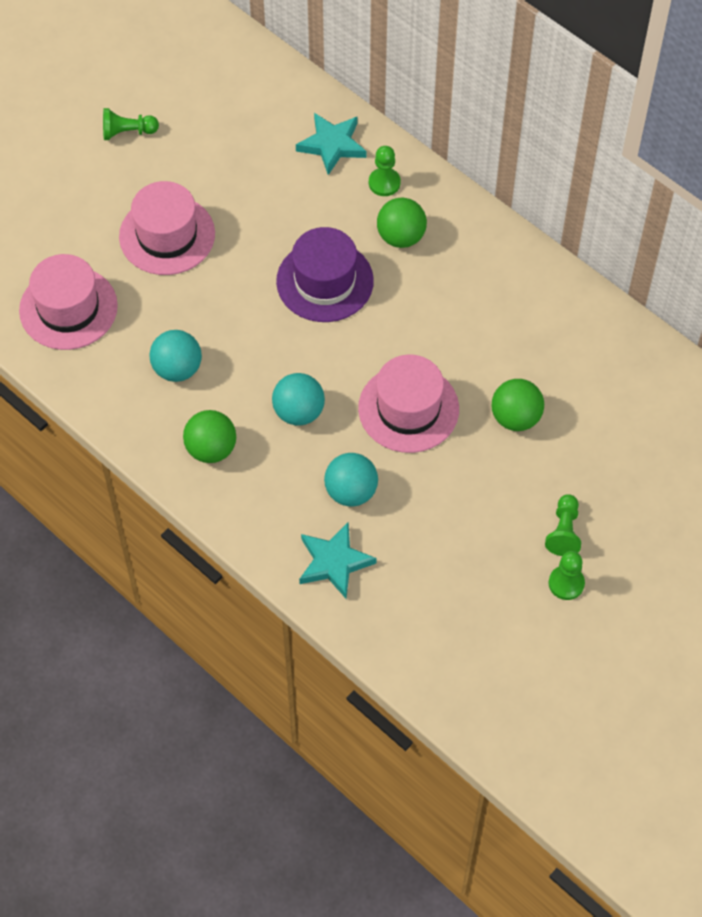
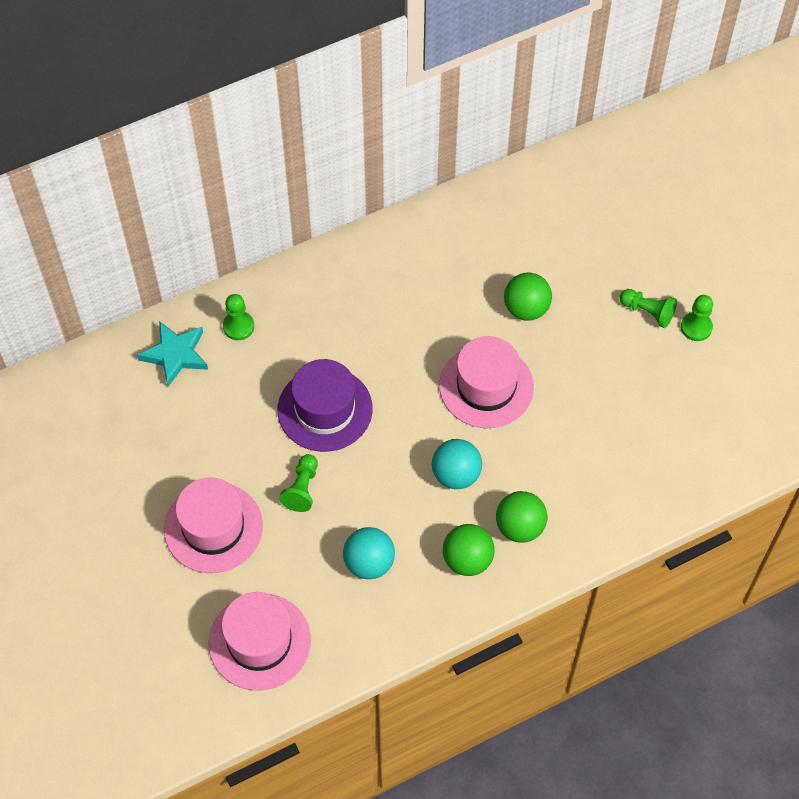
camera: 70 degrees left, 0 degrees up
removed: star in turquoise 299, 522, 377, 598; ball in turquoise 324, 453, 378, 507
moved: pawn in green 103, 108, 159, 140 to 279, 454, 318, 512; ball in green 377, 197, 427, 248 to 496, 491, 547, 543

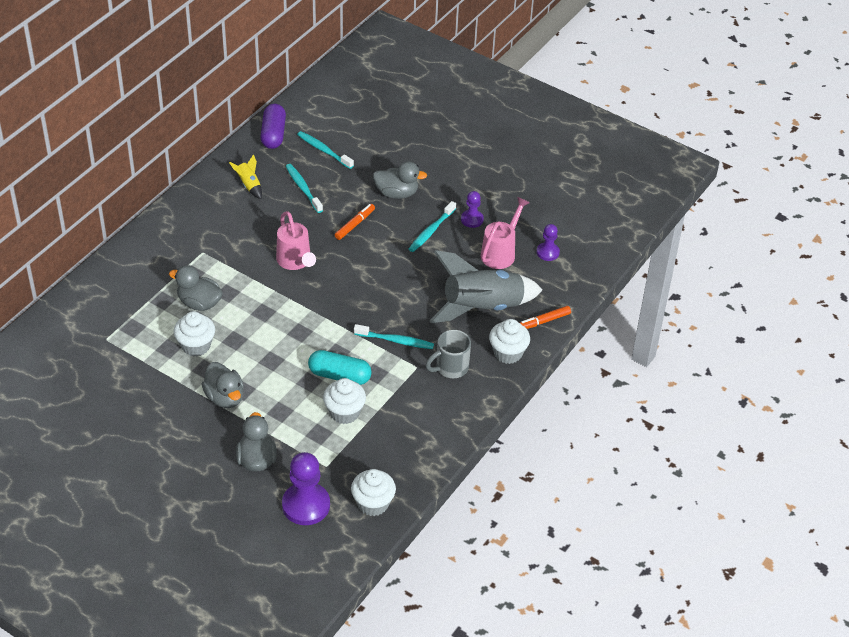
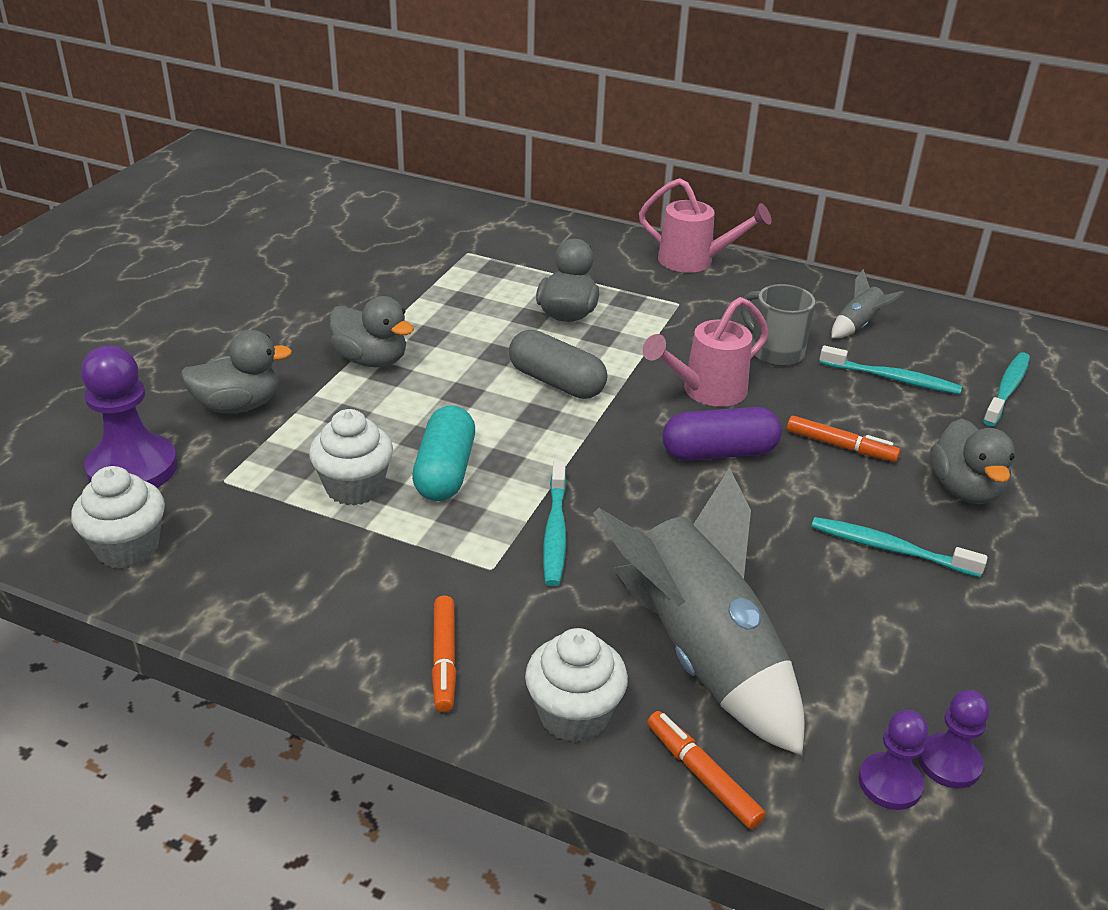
camera: 80 degrees right, 10 degrees down
removed: cupcake in white 174, 311, 215, 357
added: marker in orange 432, 596, 456, 712; capsule in grey 509, 330, 607, 399
moved: watering can in pink 481, 197, 530, 269 to 639, 178, 772, 273; capsule in purple 260, 104, 286, 149 to 662, 407, 782, 461; mug in grey 425, 330, 471, 378 to 741, 284, 815, 366; pawn in purple 461, 191, 484, 228 to 858, 710, 928, 810
recoloured: rocket in yellow 229, 154, 262, 199 to rocket in grey 832, 269, 904, 338
turned: duck in grey 202, 362, 244, 408 = 329, 296, 414, 367 105 degrees counterclockwise; toothbrush in turquoise 286, 164, 323, 213 = 819, 345, 962, 394 60 degrees clockwise

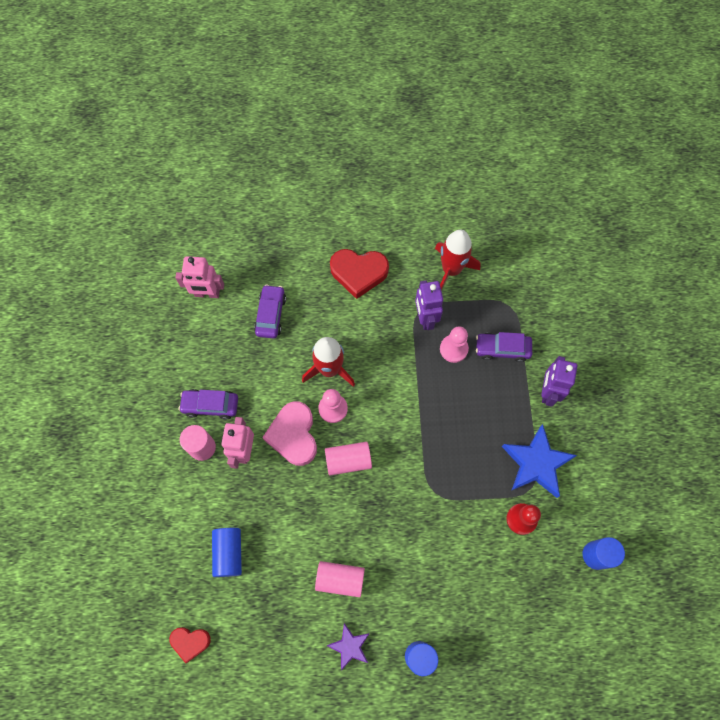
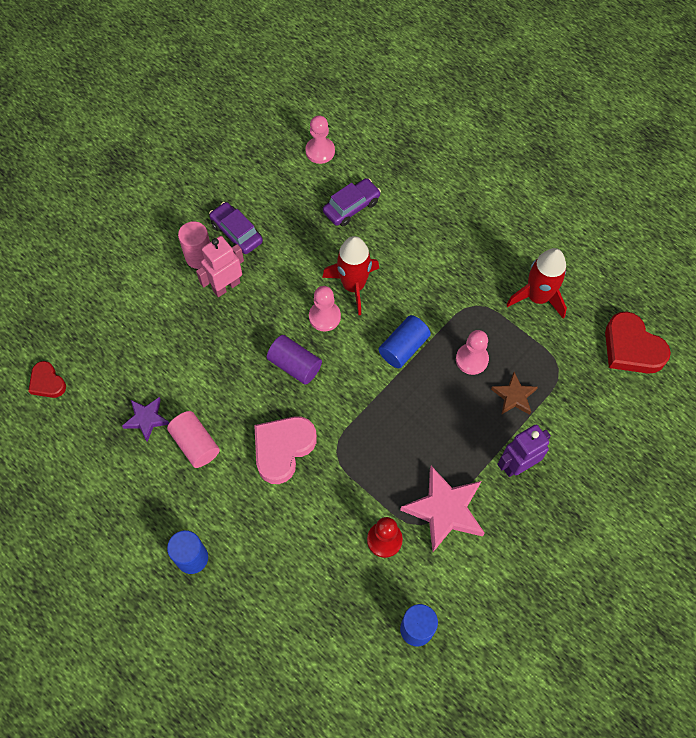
camera: 45 degrees right, 5 degrees down
removed: robot in purple 415, 280, 443, 330
moved: star in purple 326, 623, 370, 670 to 122, 397, 169, 442; heart in pink 262, 401, 317, 466 to 254, 416, 317, 484; cylinder in blue 212, 528, 242, 577 to 379, 315, 431, 368; heart in red 330, 249, 389, 299 to 605, 311, 671, 374
replaced: robot in pink 175, 256, 224, 298 to pawn in pink 305, 115, 335, 164; car in purple 476, 332, 532, 362 to star in brown 491, 372, 538, 415
recoloured: cylinder in pink 325, 442, 372, 475 to cylinder in purple 267, 335, 322, 385; star in blue 502, 424, 577, 498 to star in pink 400, 466, 484, 552

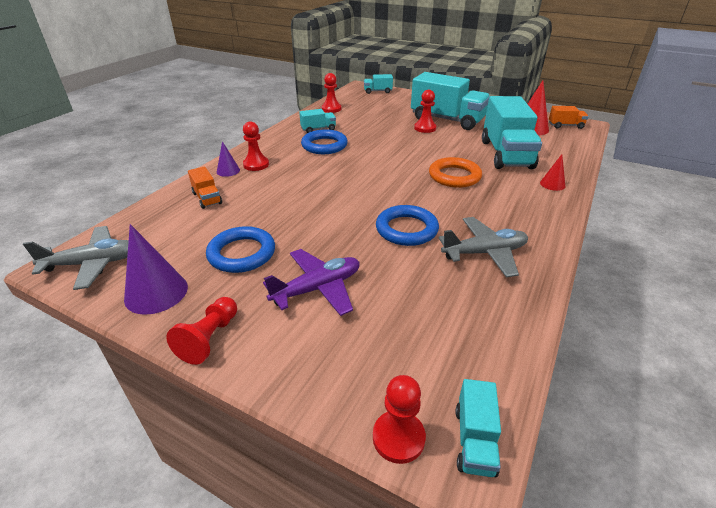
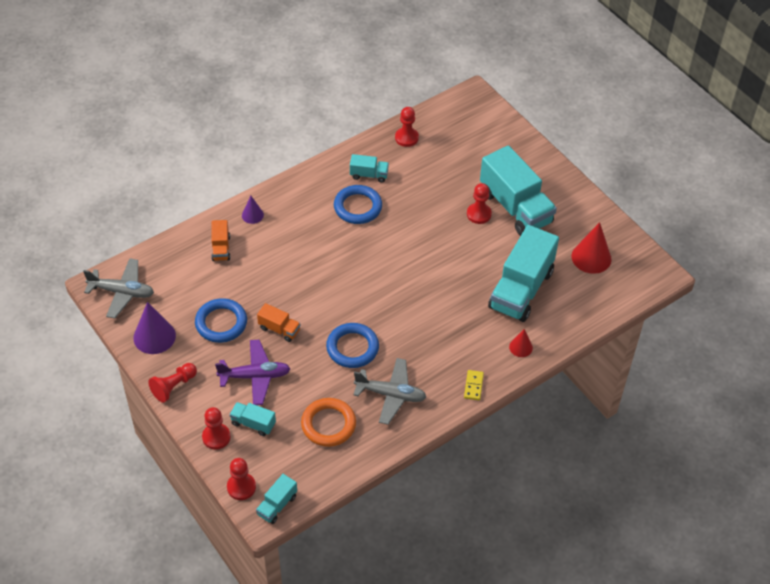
camera: 25 degrees right, 15 degrees up
added: domino in yellow 464, 370, 484, 400
moved: pawn in red 243, 121, 269, 171 to 202, 407, 231, 450; truck in turquoise 364, 74, 393, 94 to 230, 402, 276, 436; truck in orange 549, 106, 589, 129 to 257, 303, 301, 342; ring in orange 429, 157, 482, 188 to 301, 398, 356, 447

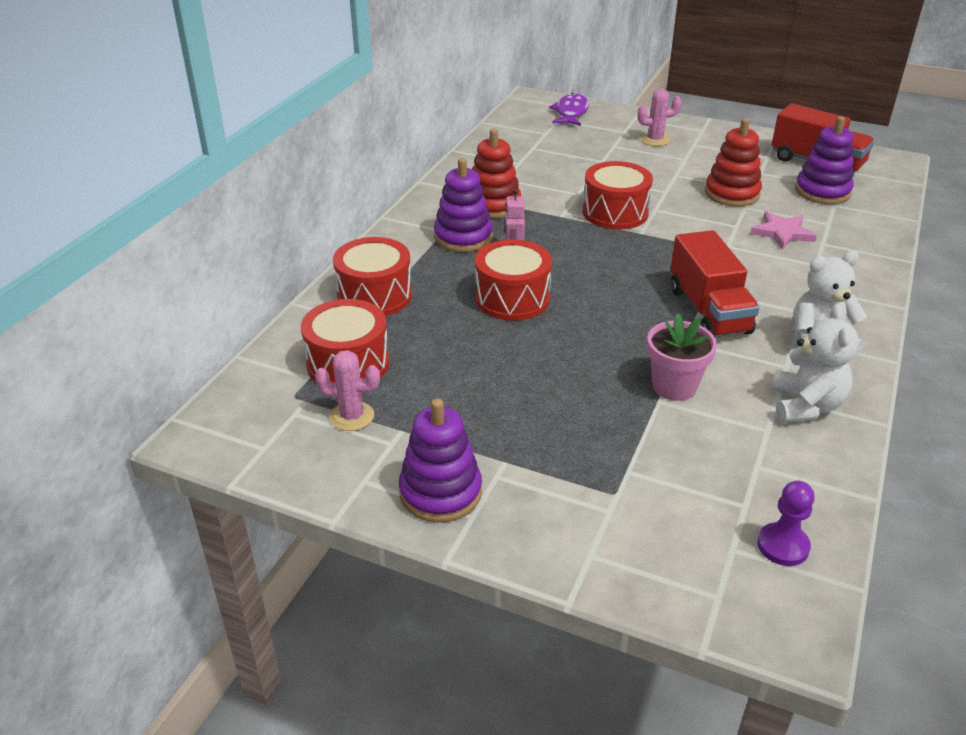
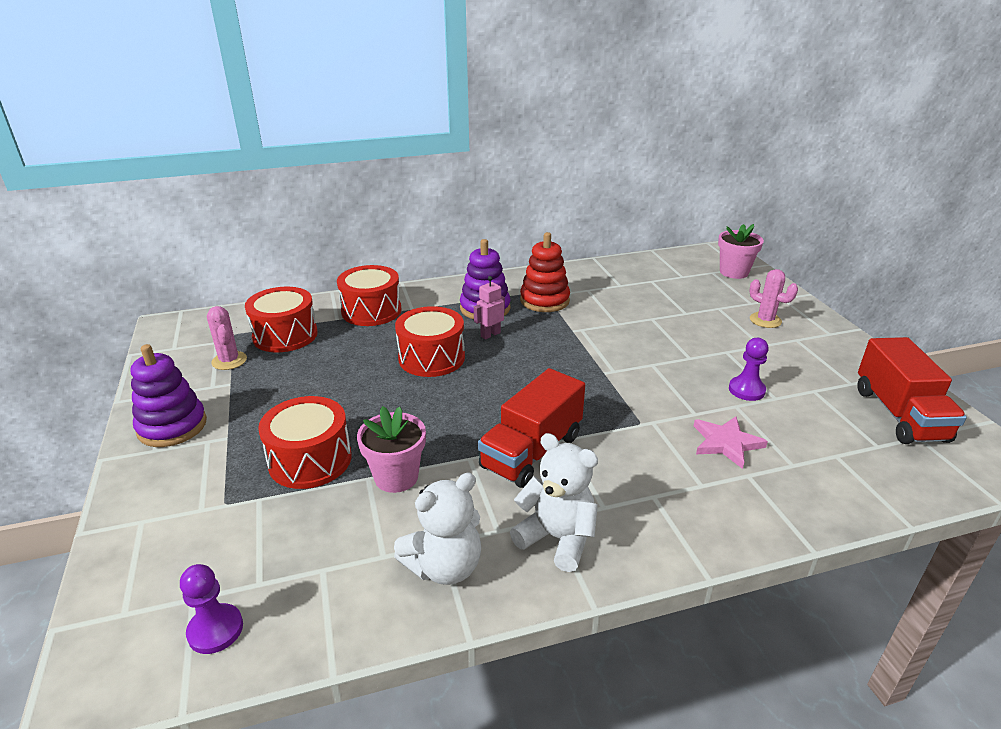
camera: 50 degrees right, 5 degrees down
removed: stacking toy in purple 795, 116, 854, 204
moved: drum in red 583, 161, 653, 230 to 258, 396, 352, 489
replaced: fish in purple 549, 93, 589, 126 to flower pot in pink 718, 224, 764, 279; stacking toy in red 705, 118, 762, 207 to pawn in purple 729, 338, 768, 401

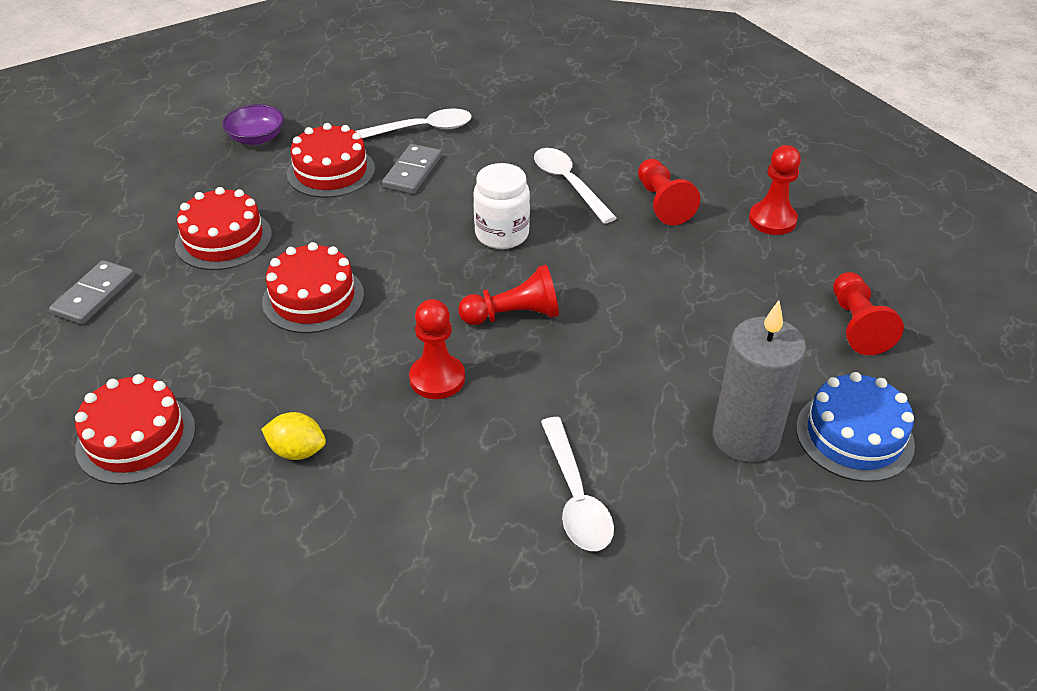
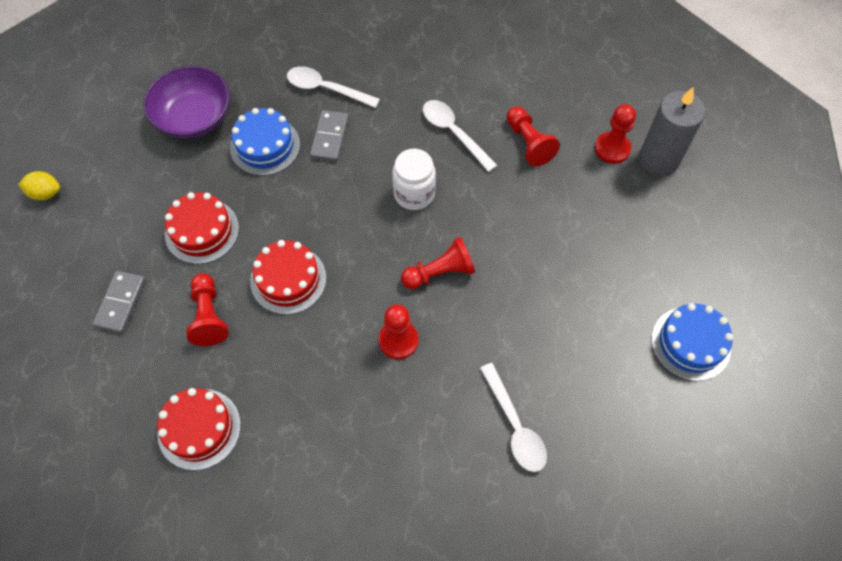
camera: 10 degrees left, 20 degrees up
moved: lemon in yellow 261, 412, 326, 460 to 18, 171, 60, 201; pawn in red 833, 272, 904, 355 to 186, 273, 229, 346; candle in grey 713, 300, 806, 462 to 639, 87, 705, 176
recoloured: cake in red 287, 123, 375, 198 to cake in blue 230, 108, 300, 176
turned: spoon in white 355, 108, 472, 138 = 287, 66, 380, 108 135 degrees counterclockwise
resized: bowl in purple 222, 104, 284, 145 = 143, 66, 230, 138 x1.70

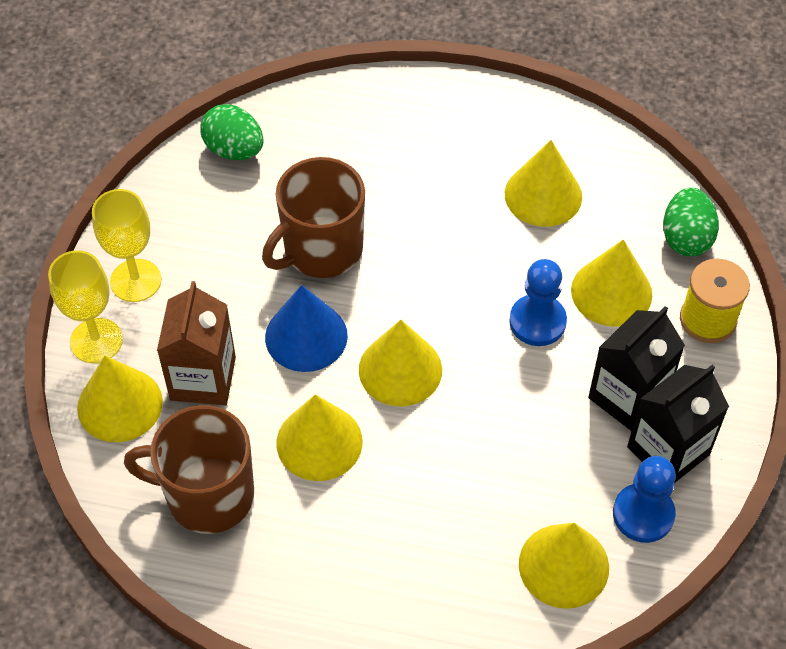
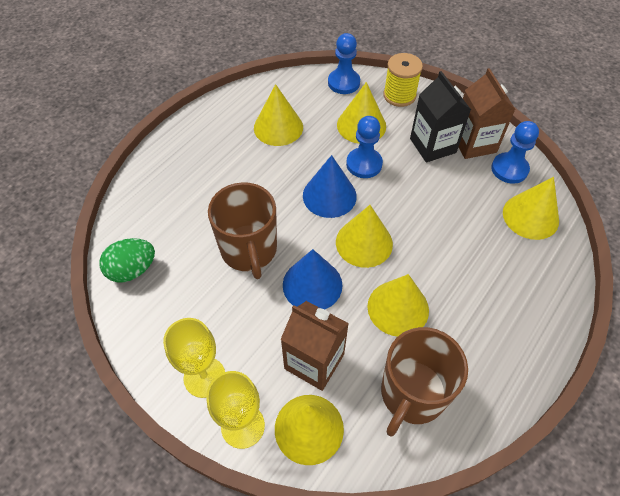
camera: 65 degrees left, 0 degrees up
added: cone in blue 303, 155, 357, 218
replaced: egg in green 663, 188, 719, 256 to pawn in blue 328, 33, 360, 94
recoloured: carton in black 627, 365, 729, 483 to carton in brown 459, 68, 516, 159

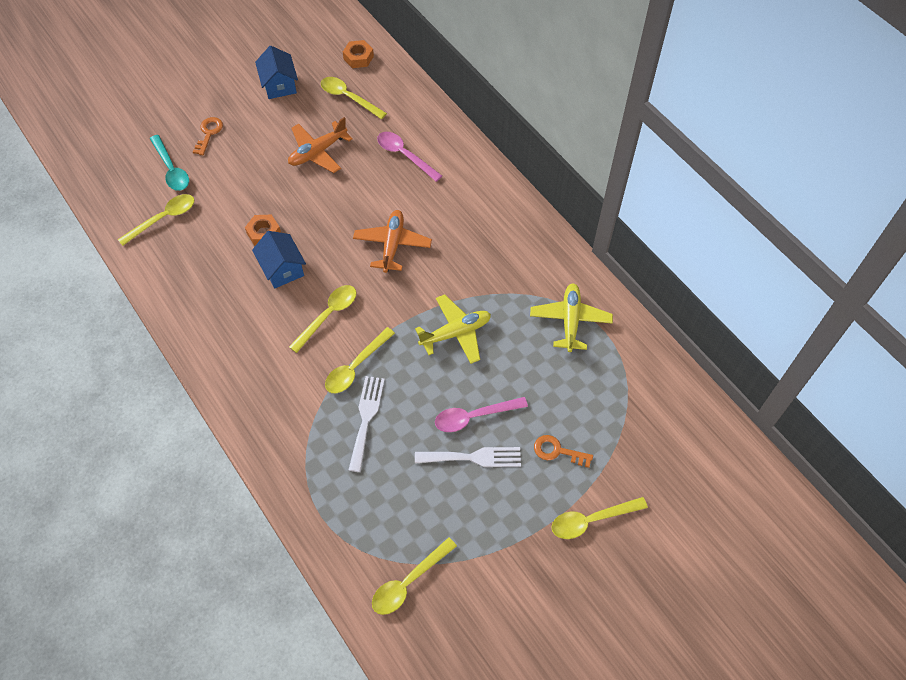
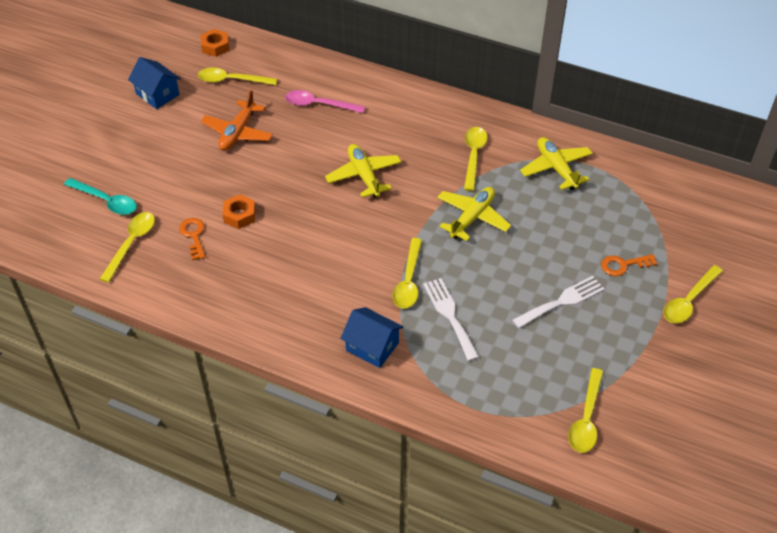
camera: 30 degrees left, 10 degrees down
removed: spoon in pink 435, 397, 528, 432
moved: key in orange 193, 117, 223, 155 to 179, 218, 205, 260; house in blue 252, 231, 306, 288 to 340, 307, 404, 368; spoon in yellow 289, 285, 356, 353 to 464, 127, 487, 191
recoloured: plane in orange 353, 210, 432, 273 to plane in yellow 325, 144, 402, 198

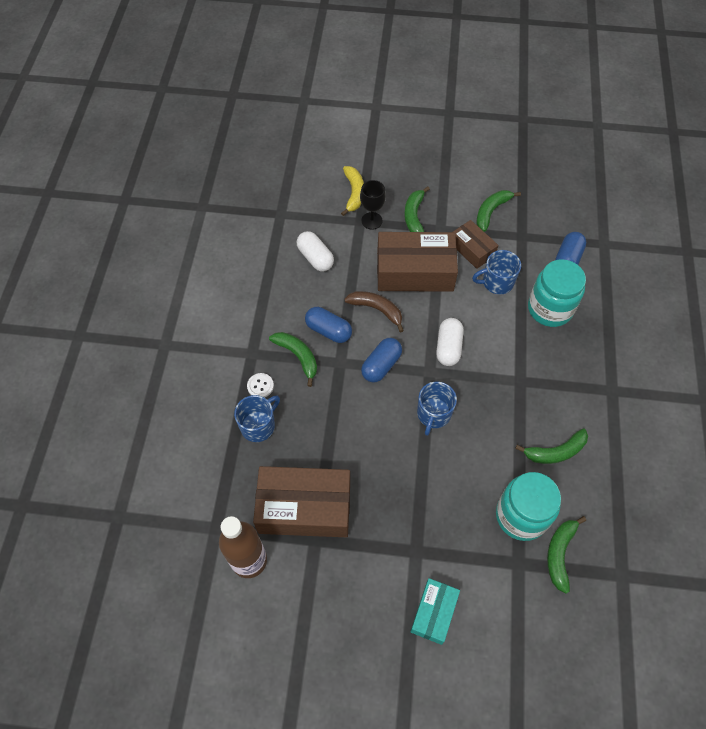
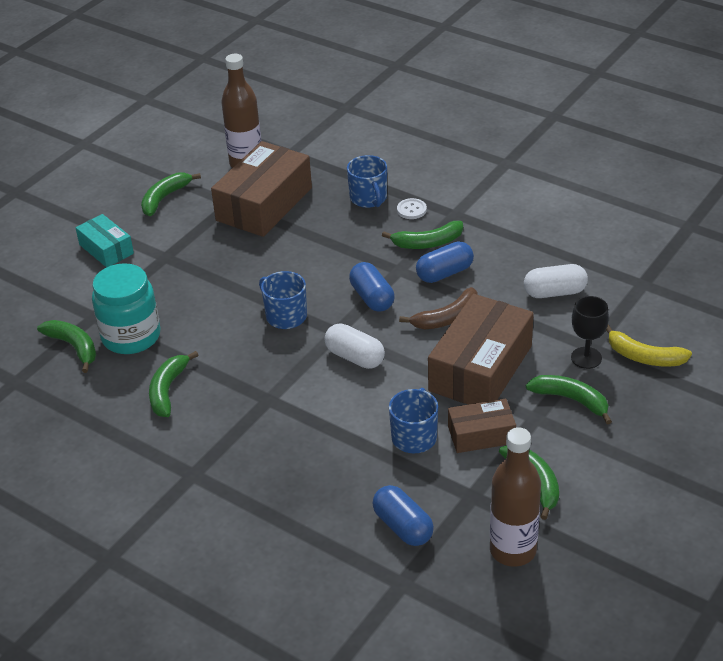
camera: 120 degrees right, 20 degrees down
removed: jar in turquoise 528, 259, 586, 327
added: banana in green 141, 172, 201, 216; bottle in brown 490, 427, 541, 567

